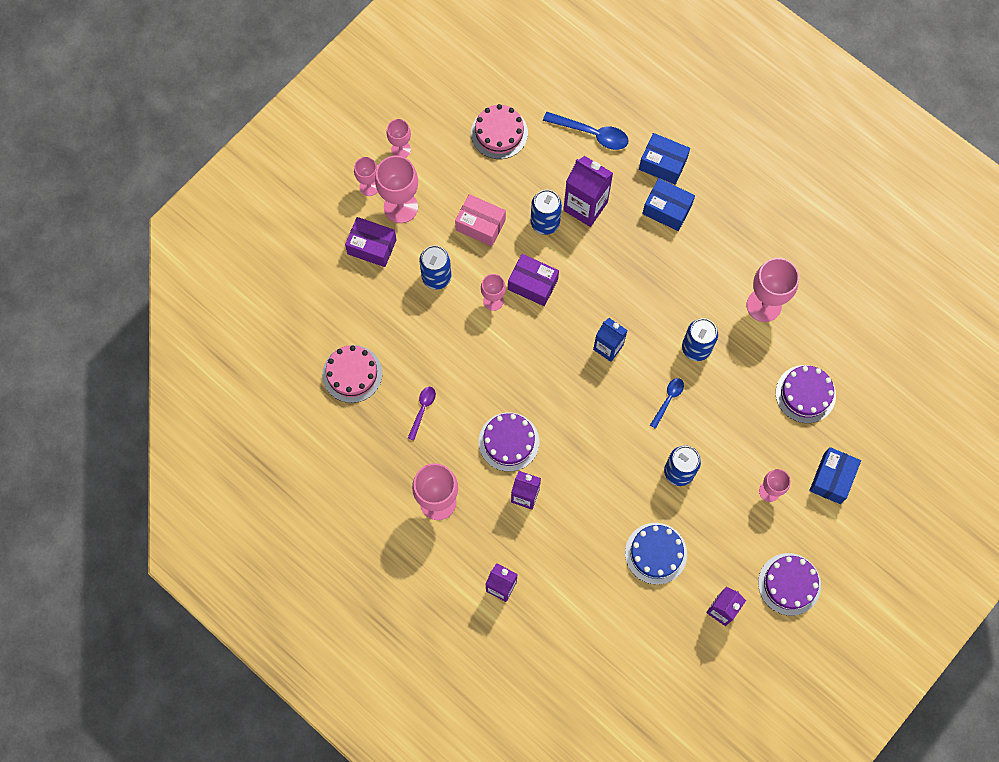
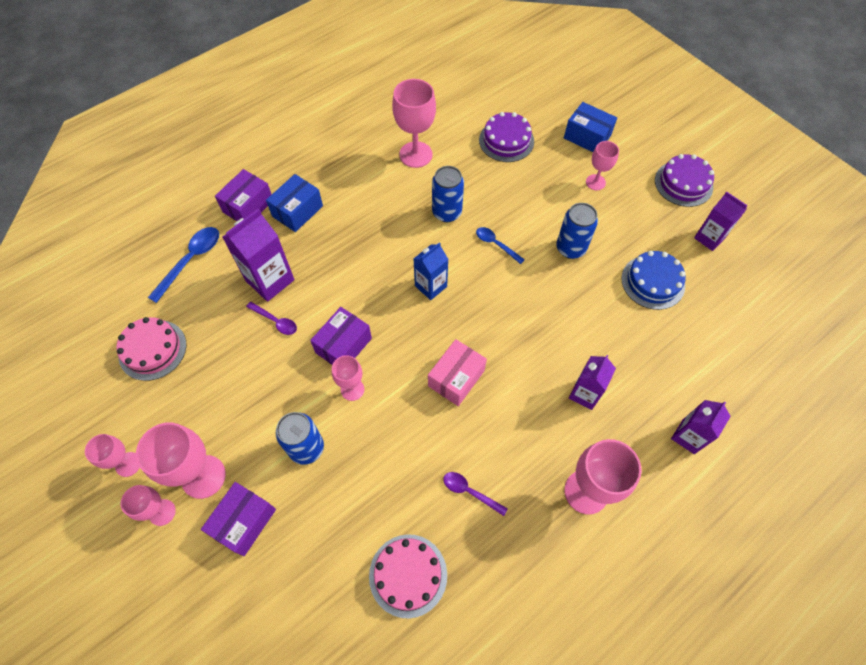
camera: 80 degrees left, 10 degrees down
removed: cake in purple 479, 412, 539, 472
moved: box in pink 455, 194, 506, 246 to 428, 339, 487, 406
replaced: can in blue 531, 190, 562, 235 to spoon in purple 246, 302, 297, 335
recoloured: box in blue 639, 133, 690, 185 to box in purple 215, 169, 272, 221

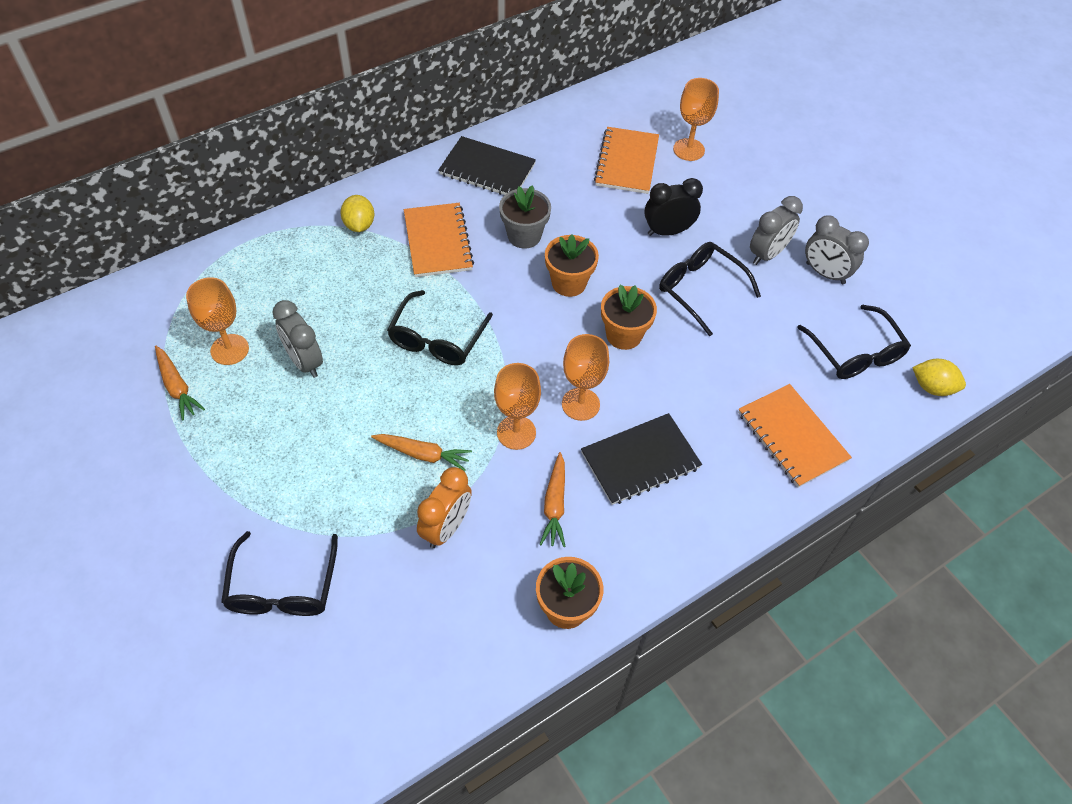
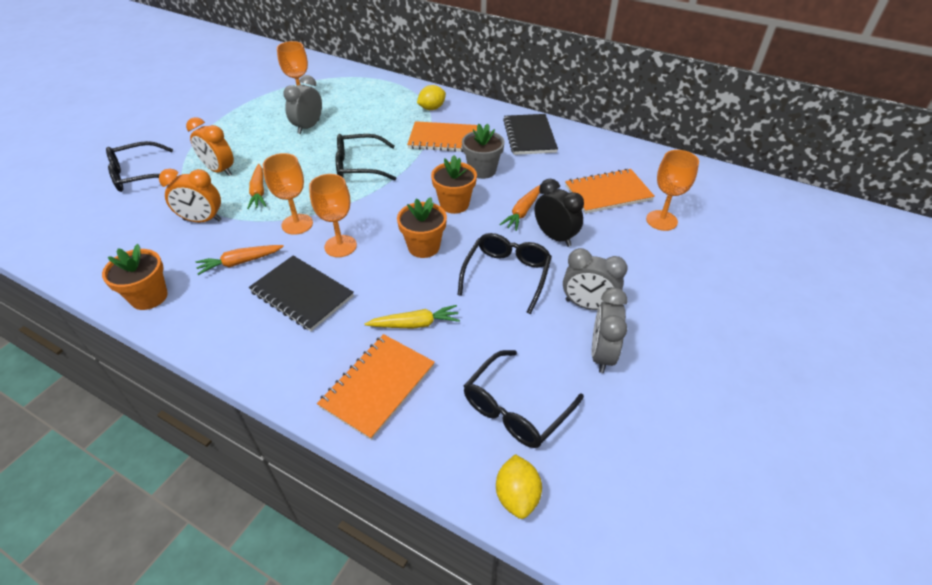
camera: 65 degrees right, 10 degrees down
added: clock in orange 186, 117, 234, 176; carrot in yellow 365, 305, 460, 329
moved: carrot in orange 155, 346, 205, 420 to 499, 185, 540, 231
turned: notebook in orange 404, 203, 474, 277 = 407, 121, 477, 152 45 degrees clockwise

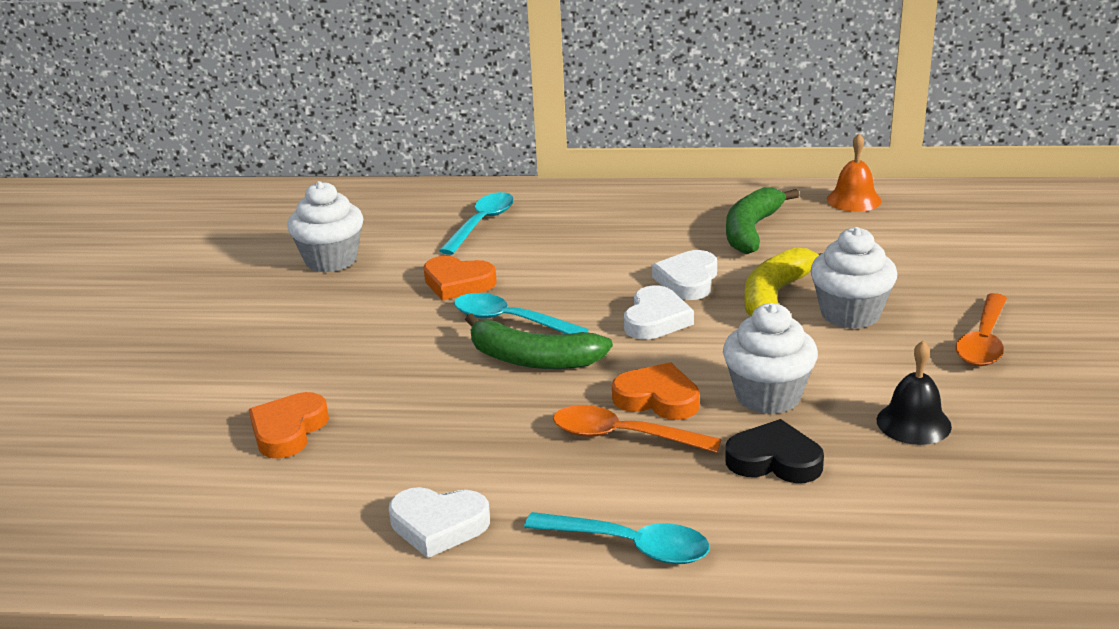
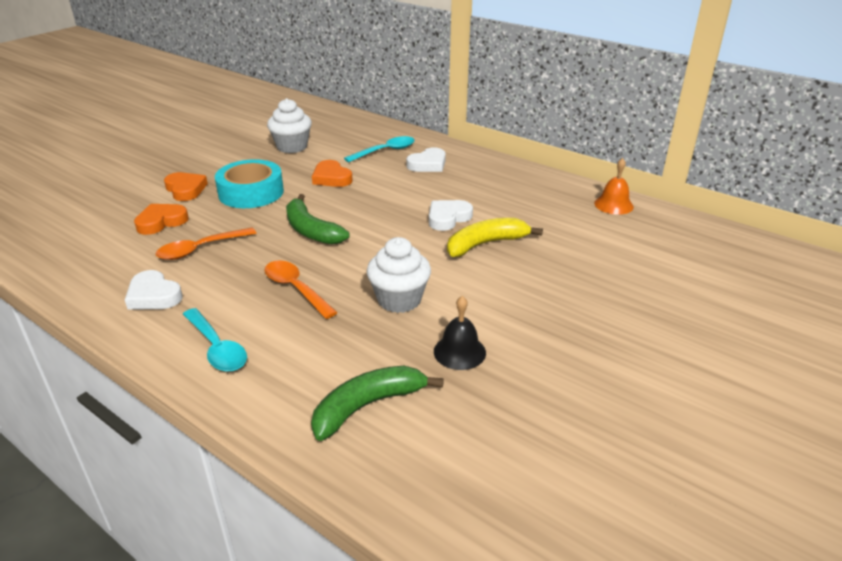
camera: 30 degrees right, 5 degrees up
removed: spoon in turquoise 454, 293, 589, 334; heart in black 725, 419, 824, 483; cupcake in white 810, 227, 897, 329
added: tape in turquoise 215, 159, 284, 208
moved: spoon in orange 955, 293, 1007, 366 to 156, 227, 256, 260; heart in orange 612, 362, 700, 420 to 164, 172, 208, 201; banana in green 726, 187, 799, 254 to 311, 366, 444, 441; heart in white 624, 285, 694, 340 to 406, 147, 446, 172

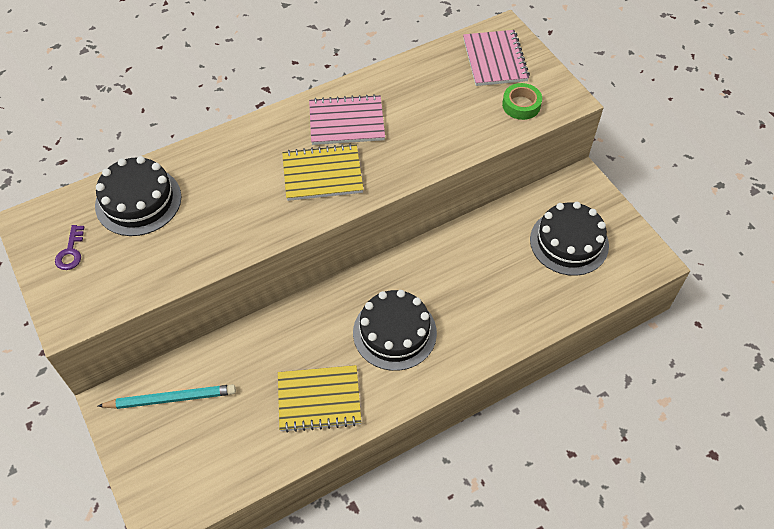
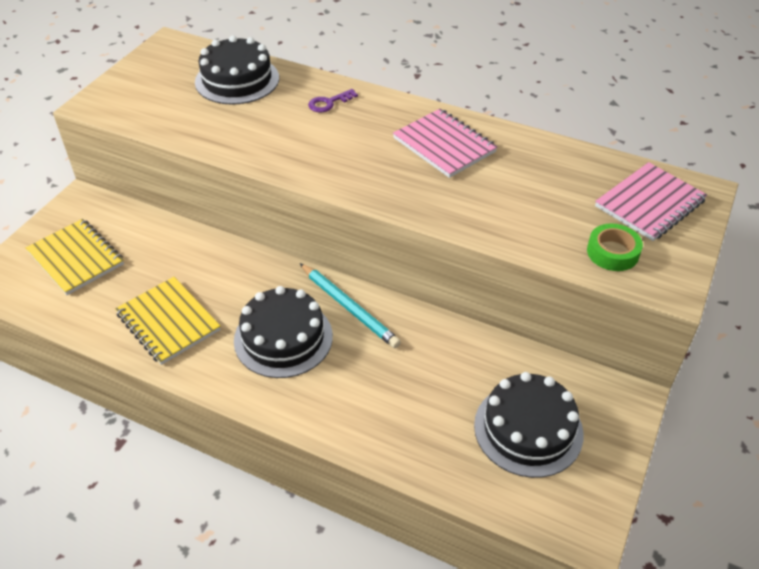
camera: 55 degrees right, 10 degrees down
moved: notebook in yellow 282, 144, 364, 201 to 26, 219, 124, 295; pencil in turquoise 98, 384, 236, 409 to 300, 263, 401, 348; key in purple 55, 225, 84, 270 to 308, 89, 358, 112

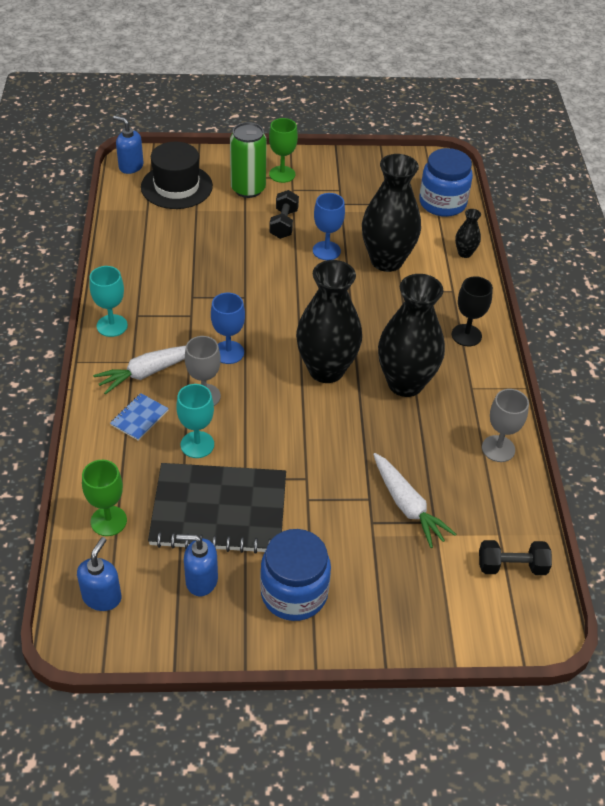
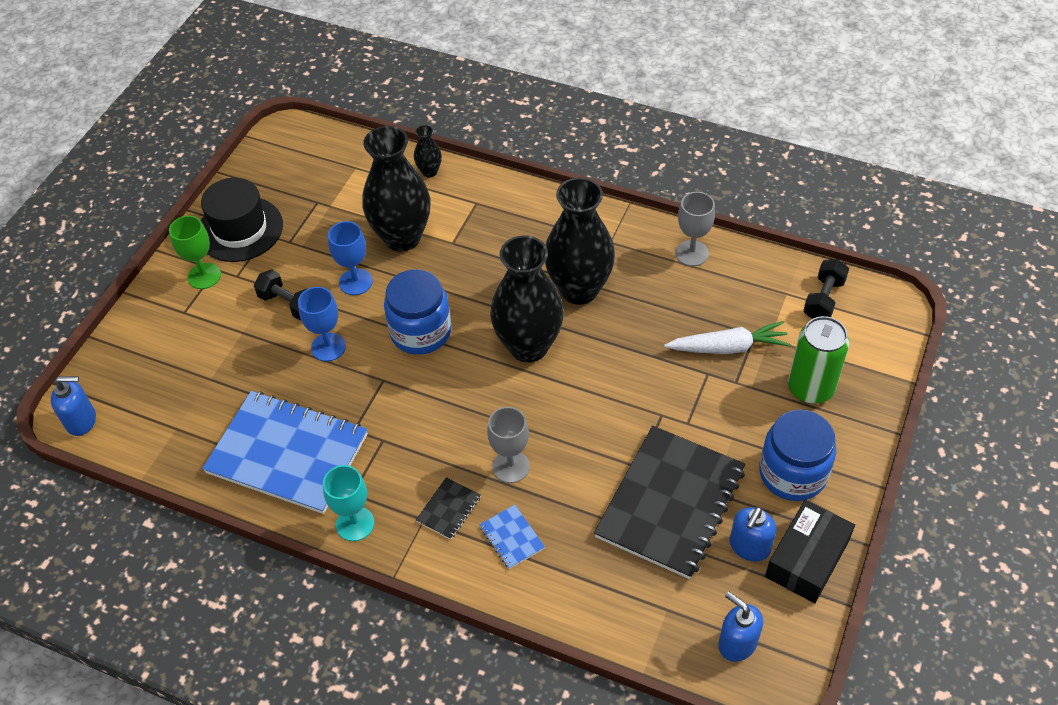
camera: 60 degrees left, 5 degrees up
removed: goblet in green 82, 460, 127, 536; goblet in turquoise 176, 384, 214, 458; goblet in black 452, 276, 493, 346
added: notebook in blue 202, 391, 368, 514; box in black 765, 499, 855, 603
moved: hat in black 141, 142, 213, 209 to 201, 178, 283, 262; goblet in blue 211, 293, 245, 364 to 298, 287, 346, 362; jar in blue 419, 148, 473, 217 to 384, 269, 451, 355; can in green 230, 122, 267, 198 to 788, 316, 849, 404
replaced: carrot in white 93, 346, 186, 395 to notebook in black 416, 477, 481, 539
turned: soap dispenser in blue 113, 116, 144, 174 = 51, 376, 96, 436 150 degrees counterclockwise

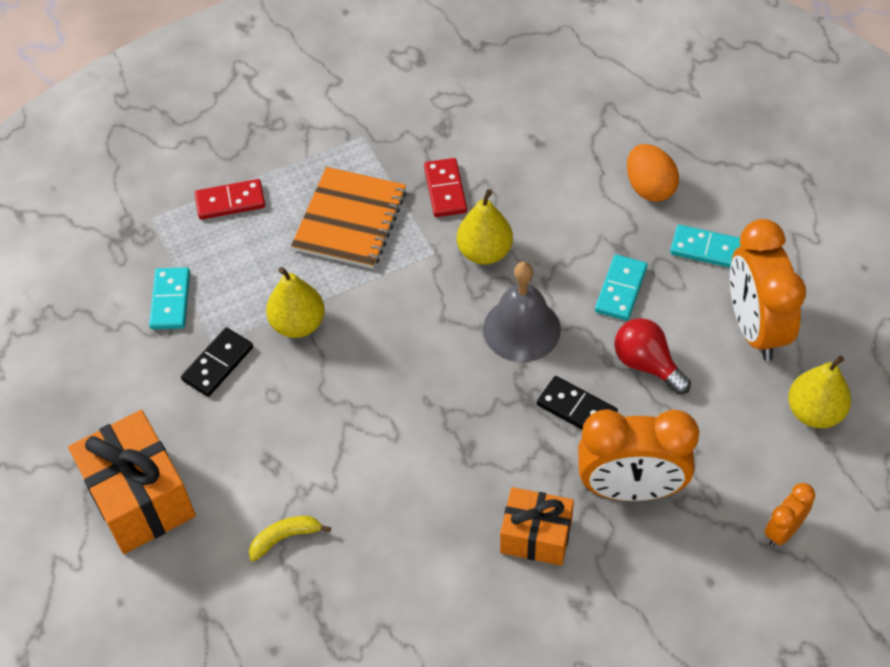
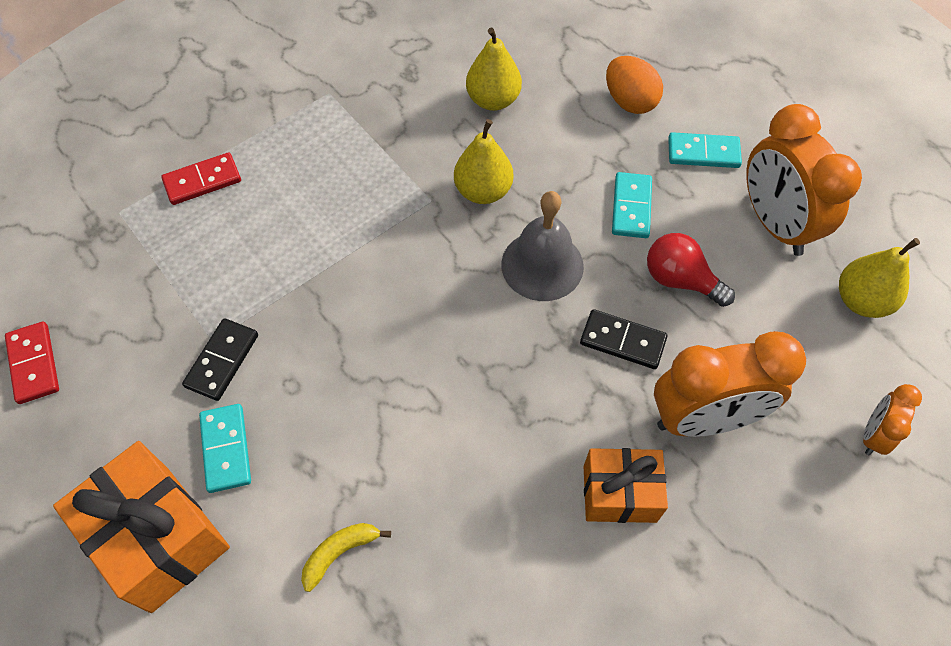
camera: 15 degrees left, 5 degrees up
removed: notebook in orange 291, 167, 406, 269
moved: domino in red 424, 158, 467, 217 to 5, 322, 59, 404; domino in turquoise 149, 267, 190, 329 to 199, 404, 251, 493; pear in yellow 266, 267, 325, 338 to 466, 27, 522, 111

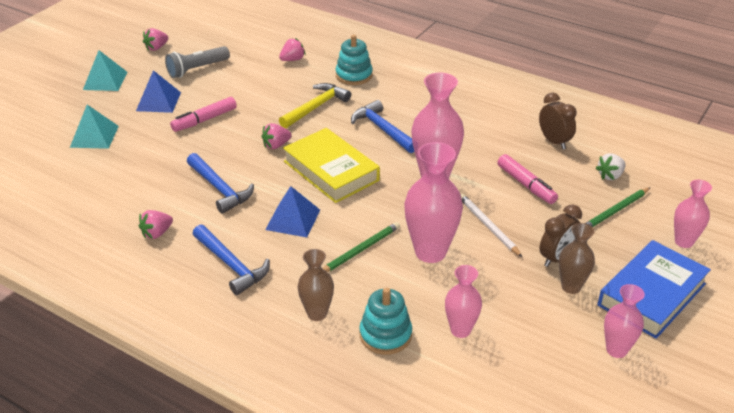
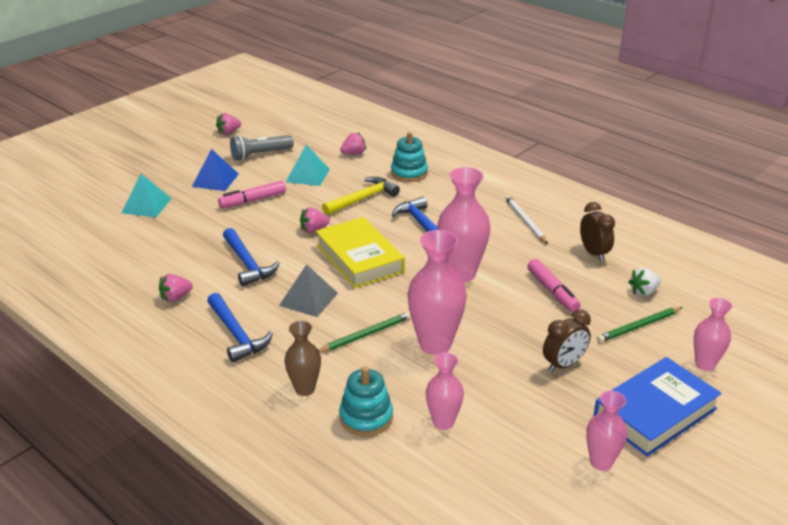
camera: 10 degrees right, 5 degrees down
removed: vase in brown 559, 223, 595, 294
moved: pyramid in turquoise 83, 50, 128, 91 to 286, 145, 330, 186; pencil in white 461, 194, 522, 257 to 505, 195, 548, 244
recoloured: pyramid in blue 265, 186, 320, 237 to pyramid in grey 279, 264, 338, 317

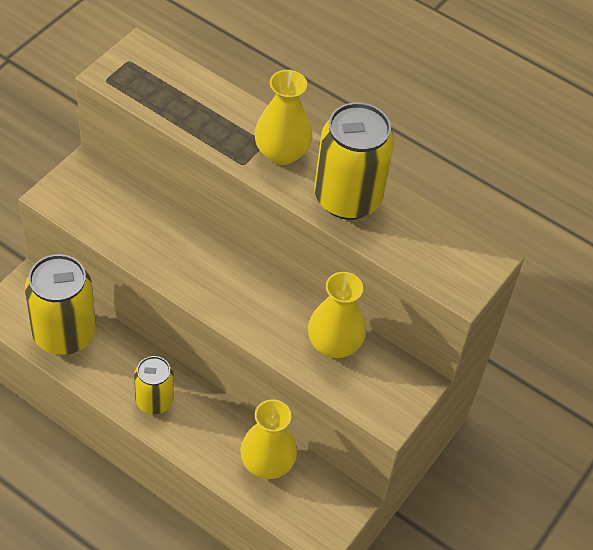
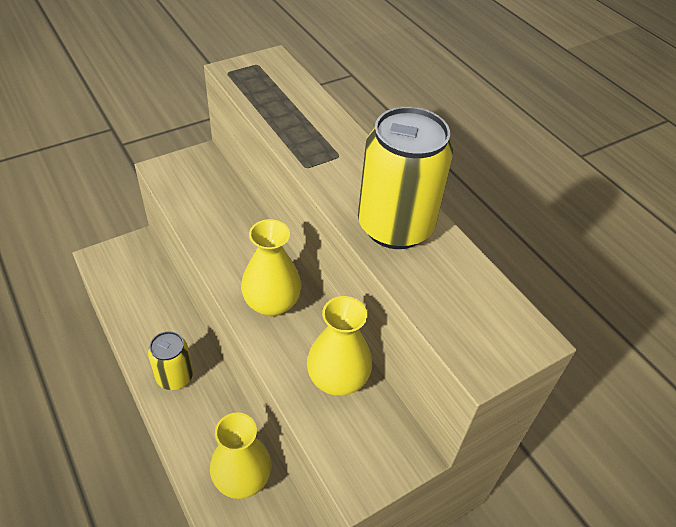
camera: 25 degrees right, 5 degrees down
removed: can in yellow 25, 254, 96, 355
moved: vase in yellow 255, 70, 313, 165 to 241, 219, 301, 316

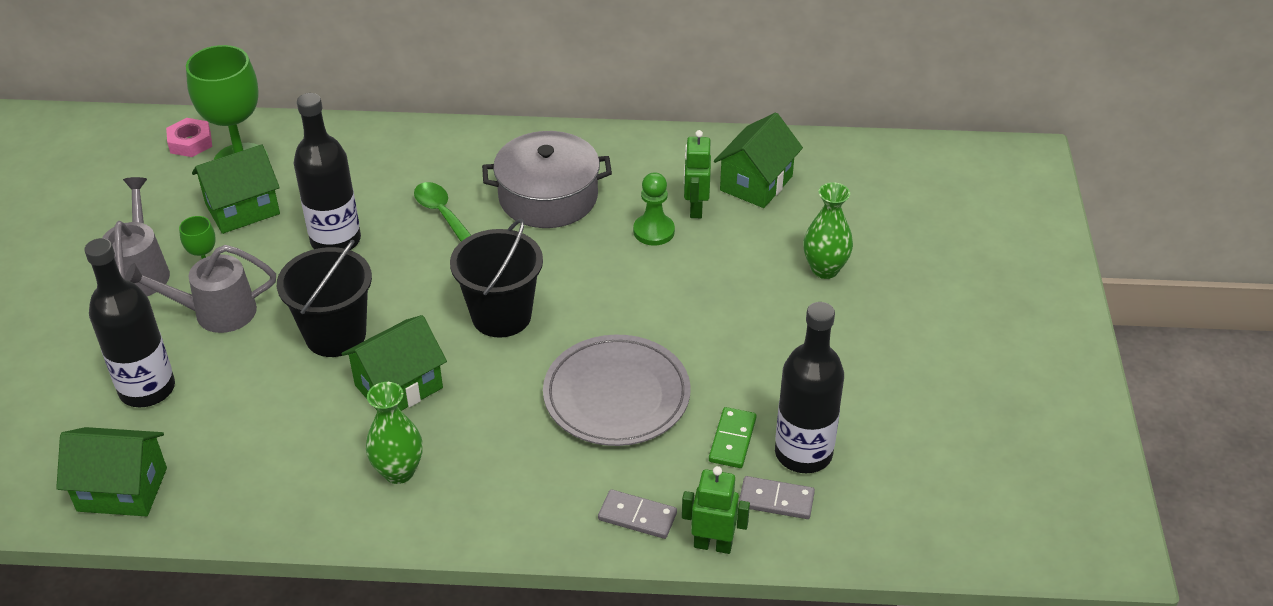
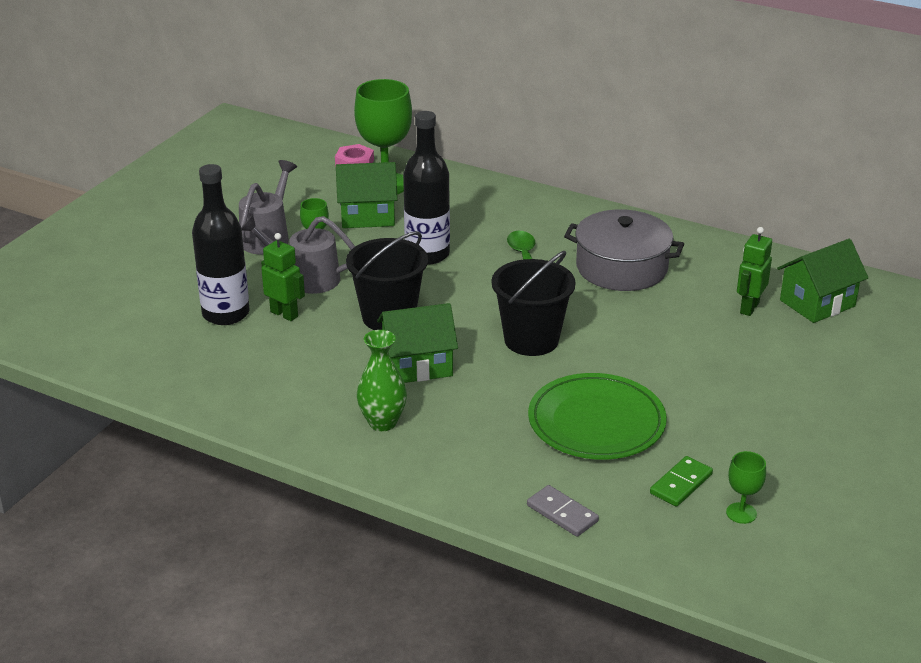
camera: 25 degrees right, 10 degrees down
removed: house in green 56, 427, 167, 516; pawn in green 633, 172, 675, 246; domino in grey 739, 476, 815, 519; vase in green 803, 182, 853, 279
moved: robot in green 682, 466, 750, 554 to 261, 233, 305, 321
replaced: bottle in black 775, 302, 844, 473 to goblet in green 726, 451, 766, 524
recoloured: plate in grey 543, 335, 691, 446 to plate in green 528, 373, 667, 460

